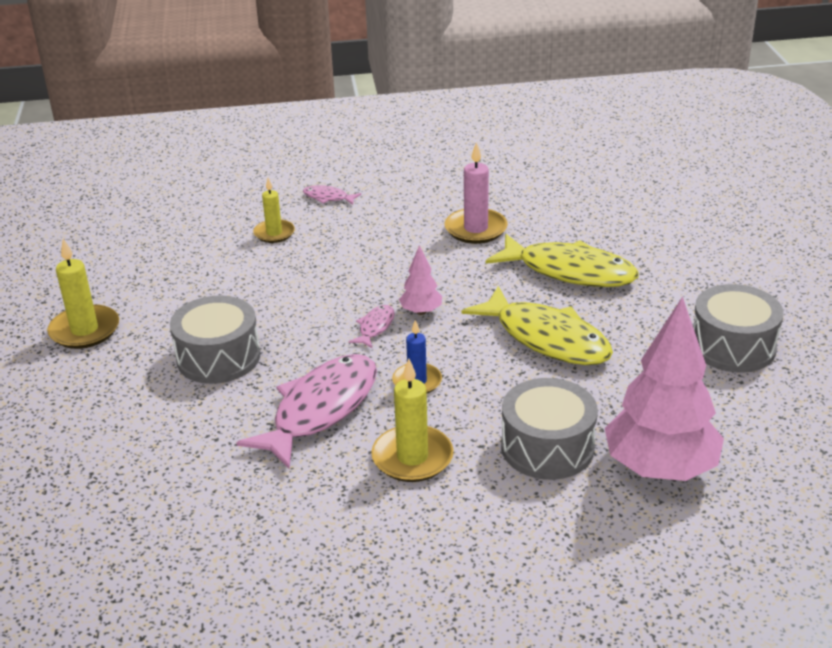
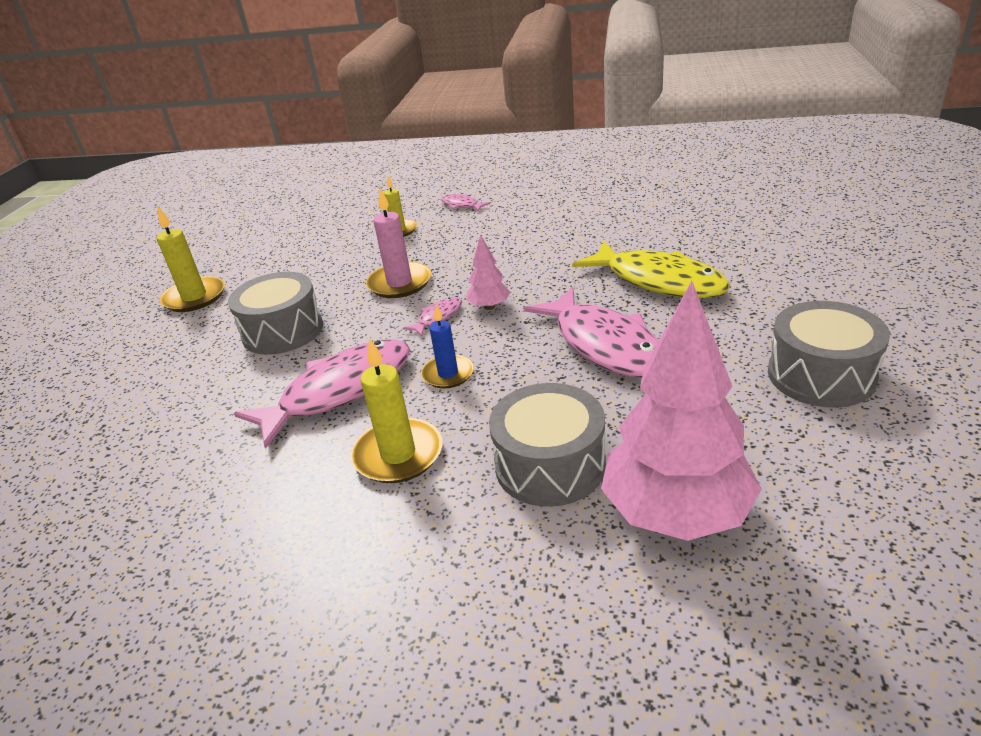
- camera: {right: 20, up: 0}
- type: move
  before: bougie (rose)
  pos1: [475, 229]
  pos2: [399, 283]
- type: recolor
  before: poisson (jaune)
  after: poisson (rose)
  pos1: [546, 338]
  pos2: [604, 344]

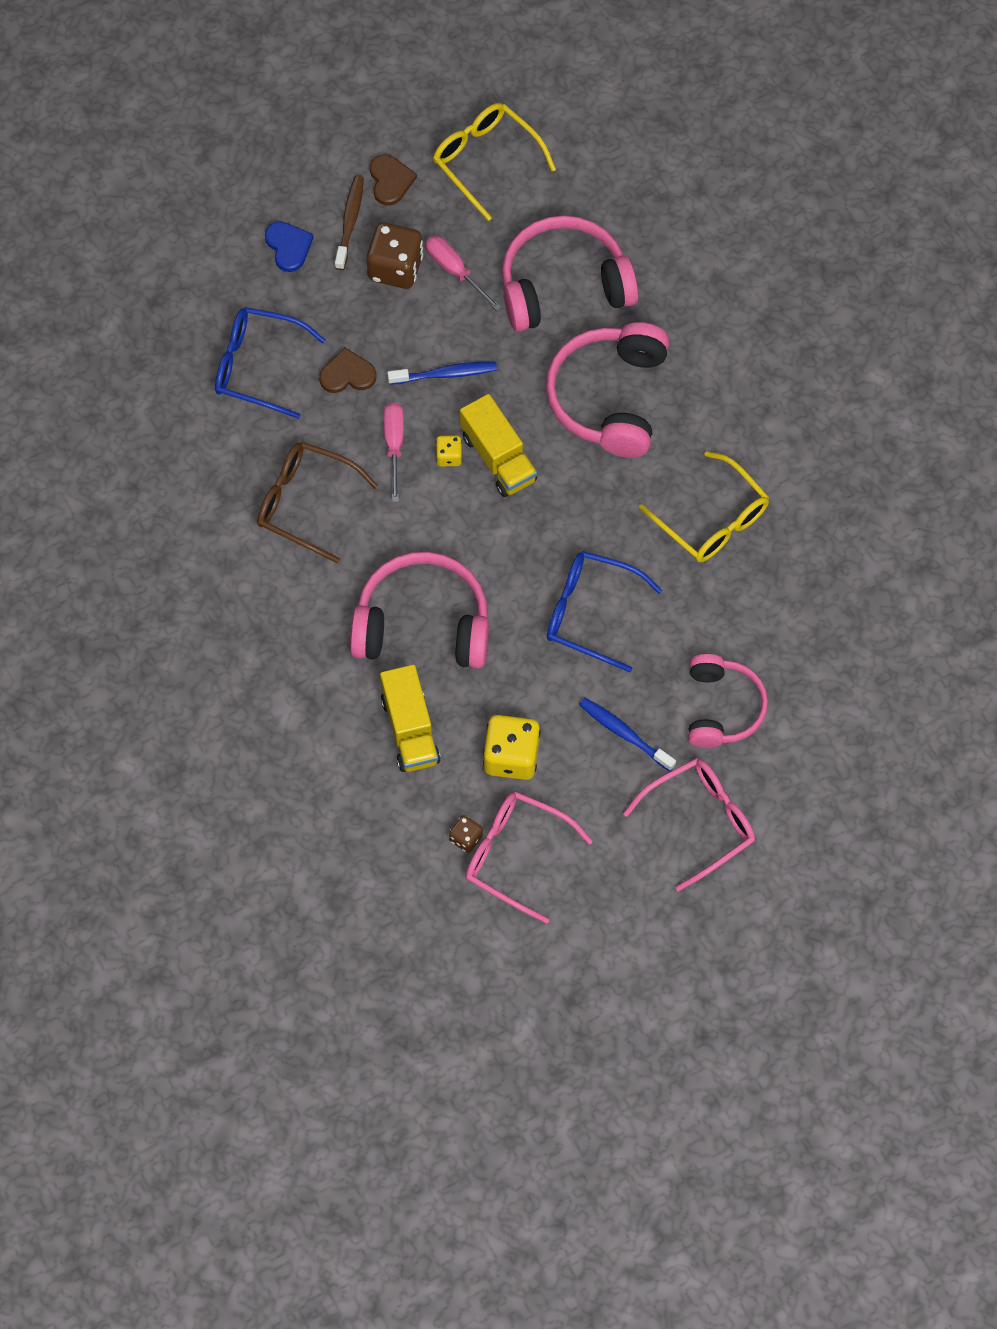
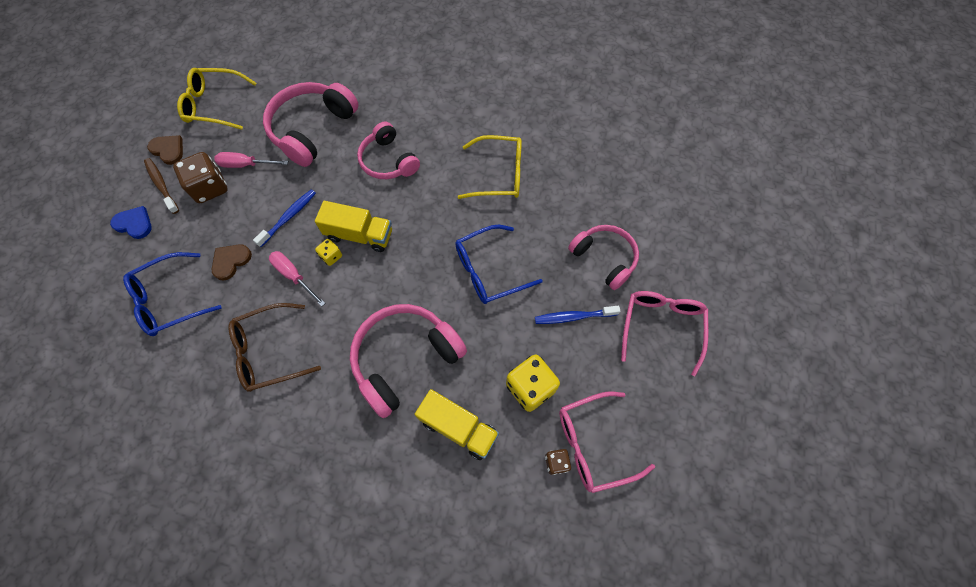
- camera: {right: -45, up: 0}
- type: resize
  before: casque audio (rose)
  pos1: [609, 397]
  pos2: [388, 161]
  scale: 0.66

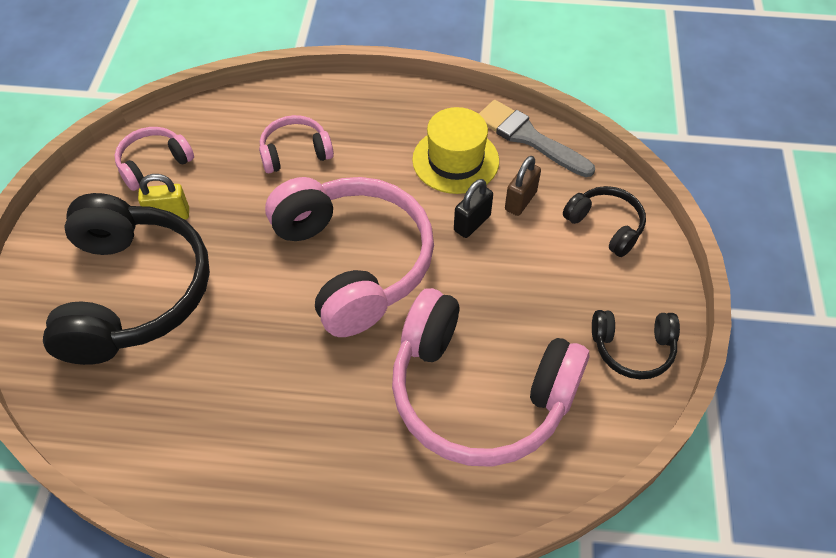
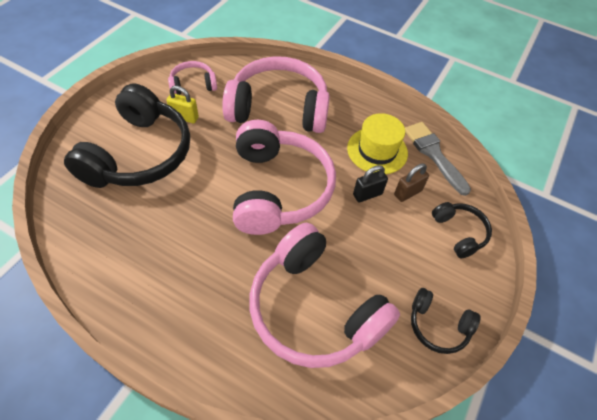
- camera: {right: 20, up: 0}
- type: resize
  before: casque audio (rose)
  pos1: [295, 152]
  pos2: [278, 108]
  scale: 2.1

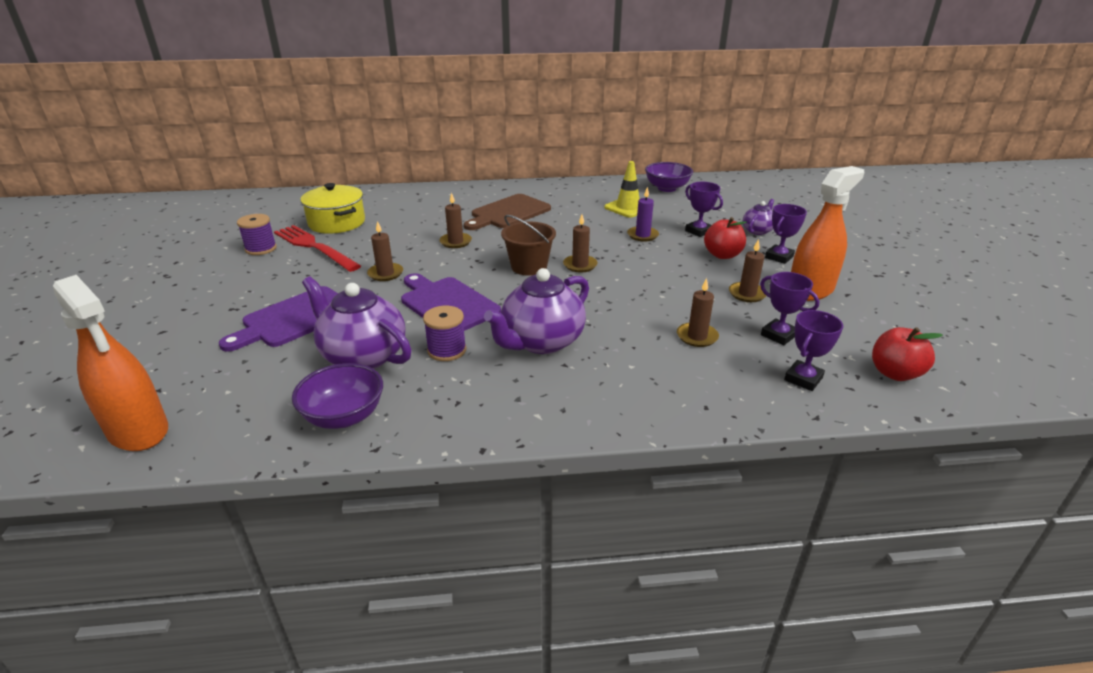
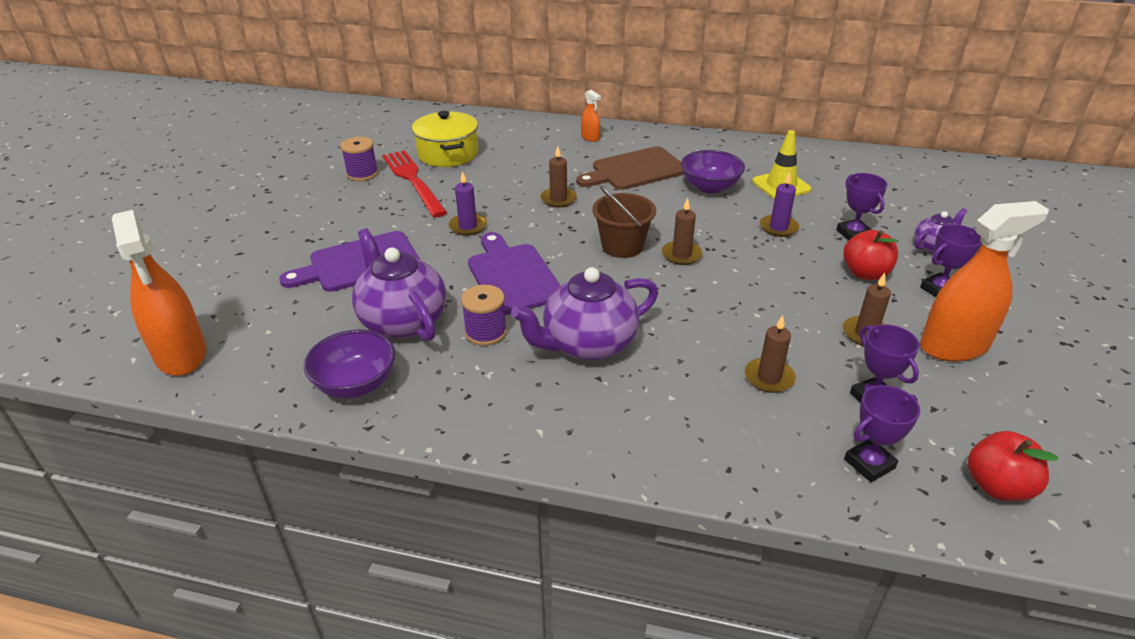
- camera: {right: 20, up: 5}
- type: recolor
  before: bougie (marron)
  after: bougie (violet)
  pos1: [385, 274]
  pos2: [468, 226]
- type: insert
  after: vaporisateur (orange)
  pos2: [590, 137]
- type: move
  before: bol (violet)
  pos1: [667, 188]
  pos2: [710, 187]

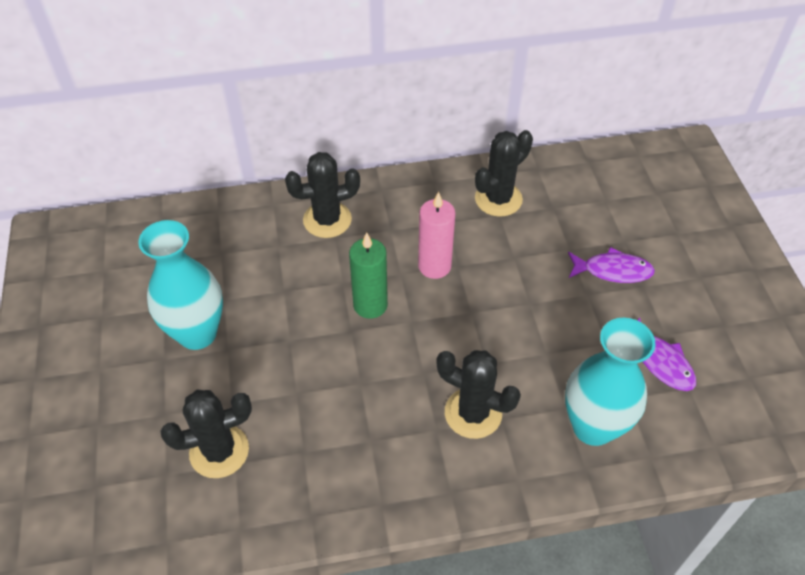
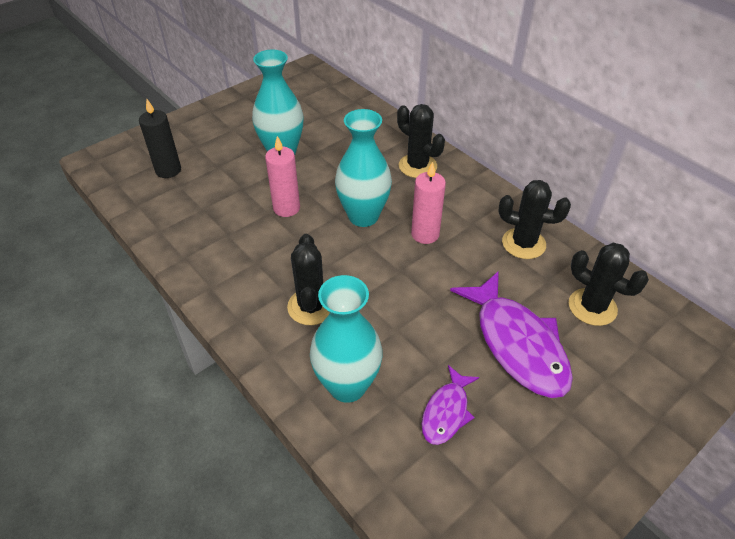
- camera: {right: 60, up: -5}
- type: insert
  after: bougie (noir)
  pos2: [168, 170]
- type: insert
  after: bougie (rose)
  pos2: [286, 208]
- type: replace
  before: bougie (vert)
  after: vase (turquoise)
  pos1: [370, 305]
  pos2: [363, 216]
- type: resize
  before: poisson (violet)
  pos1: [613, 271]
  pos2: [517, 344]
  scale: 1.87
- type: move
  before: cactus (noir)
  pos1: [219, 451]
  pos2: [592, 307]

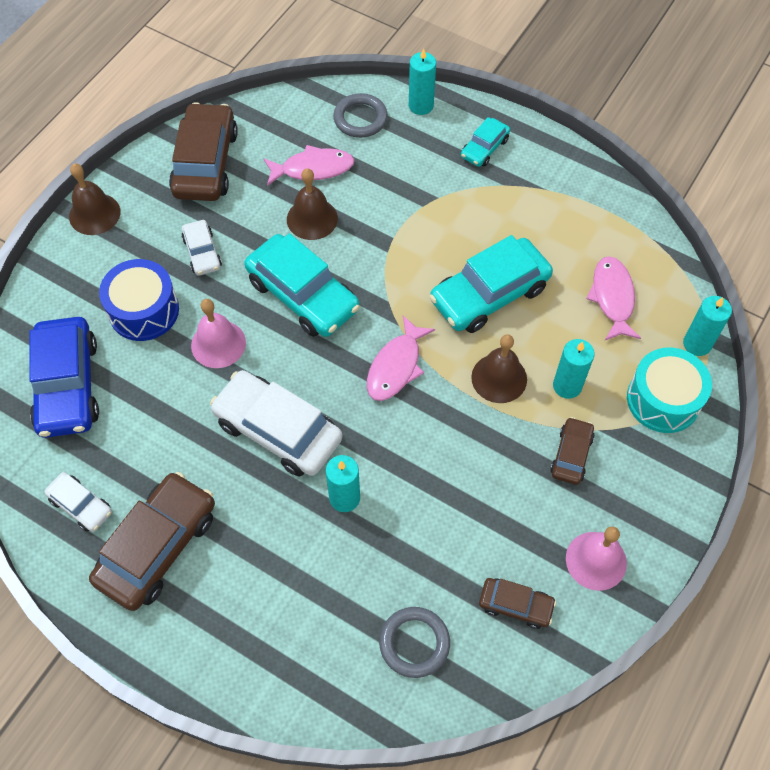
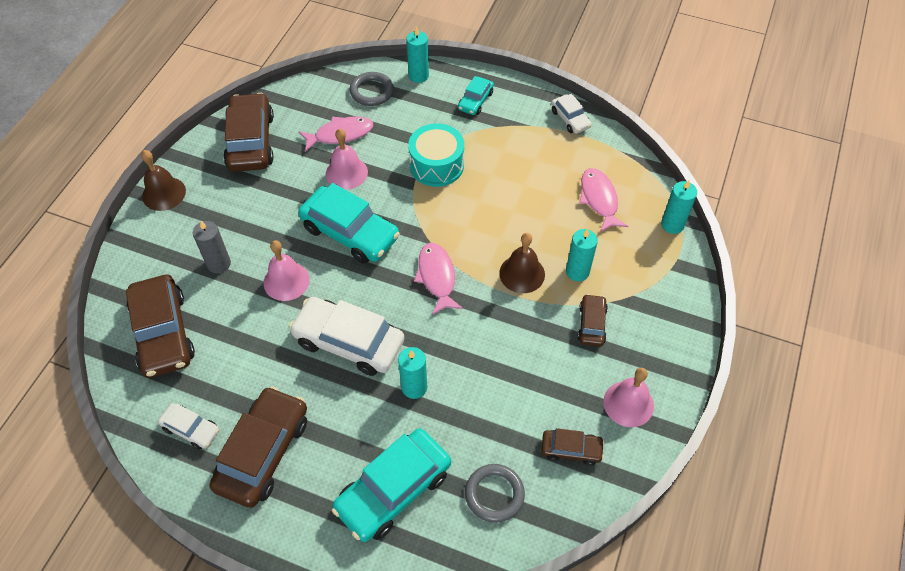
- camera: {right: -10, up: -5}
- type: recolor
  before: voiture (bleu)
  after: voiture (marron)
  pos1: [68, 385]
  pos2: [163, 333]
- type: replace
  before: tambour (bleu)
  after: bougie (gris)
  pos1: [144, 310]
  pos2: [219, 264]
- type: recolor
  before: cloche (marron)
  after: cloche (rose)
  pos1: [312, 218]
  pos2: [346, 172]
- type: move
  before: voiture (turquoise)
  pos1: [489, 294]
  pos2: [393, 490]
- type: move
  before: tambour (turquoise)
  pos1: [663, 399]
  pos2: [436, 165]
- type: rotate
  before: poisson (rose)
  pos1: [396, 366]
  pos2: [437, 277]
  turn: 150
- type: move
  before: voiture (blanc)
  pos1: [202, 253]
  pos2: [570, 119]

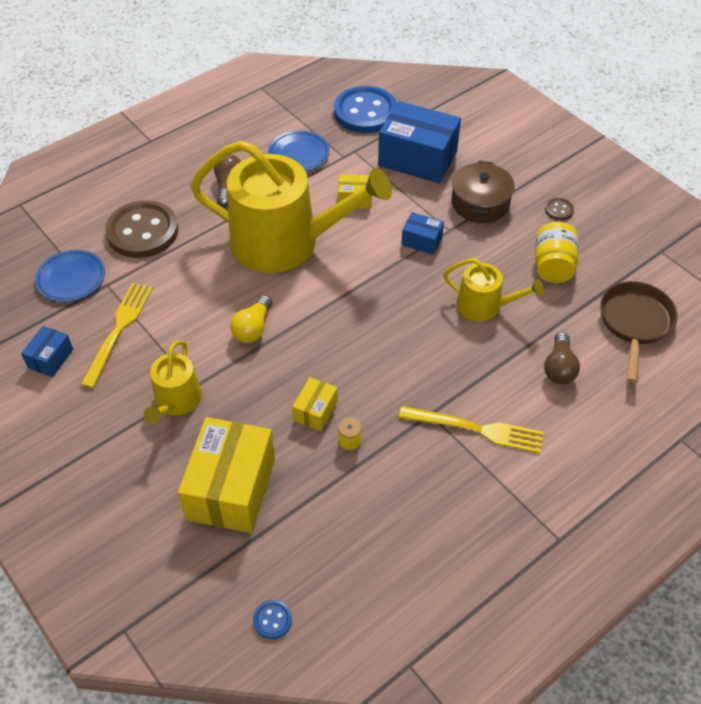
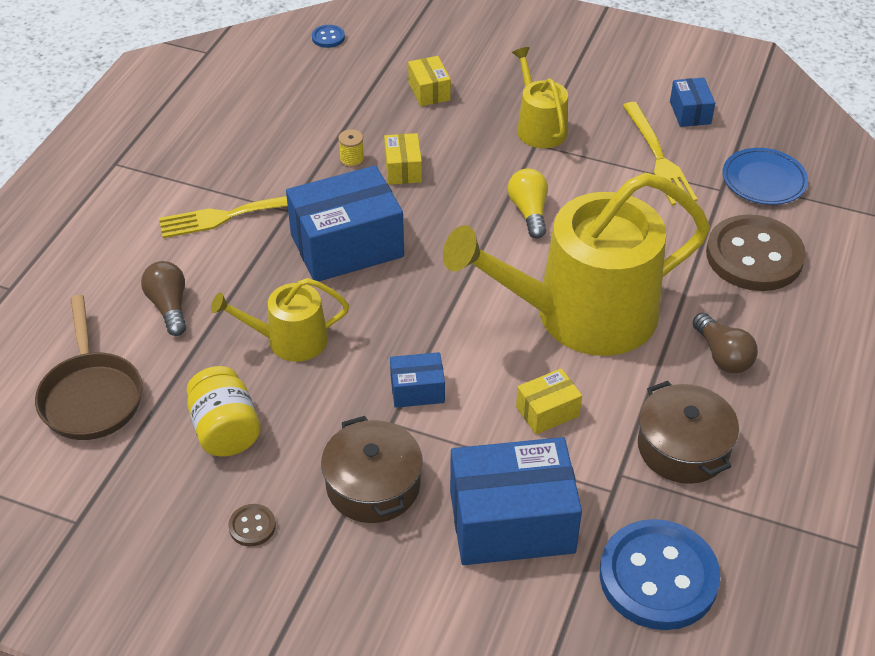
- camera: {right: 150, up: -5}
- type: insert
  after: boîte (bleu)
  pos2: [347, 246]
- type: resize
  before: boîte (jaune)
  pos1: [231, 488]
  pos2: [429, 91]
  scale: 0.48
- type: replace
  before: assiette (bleu)
  after: marmite (marron)
  pos1: [299, 154]
  pos2: [683, 447]

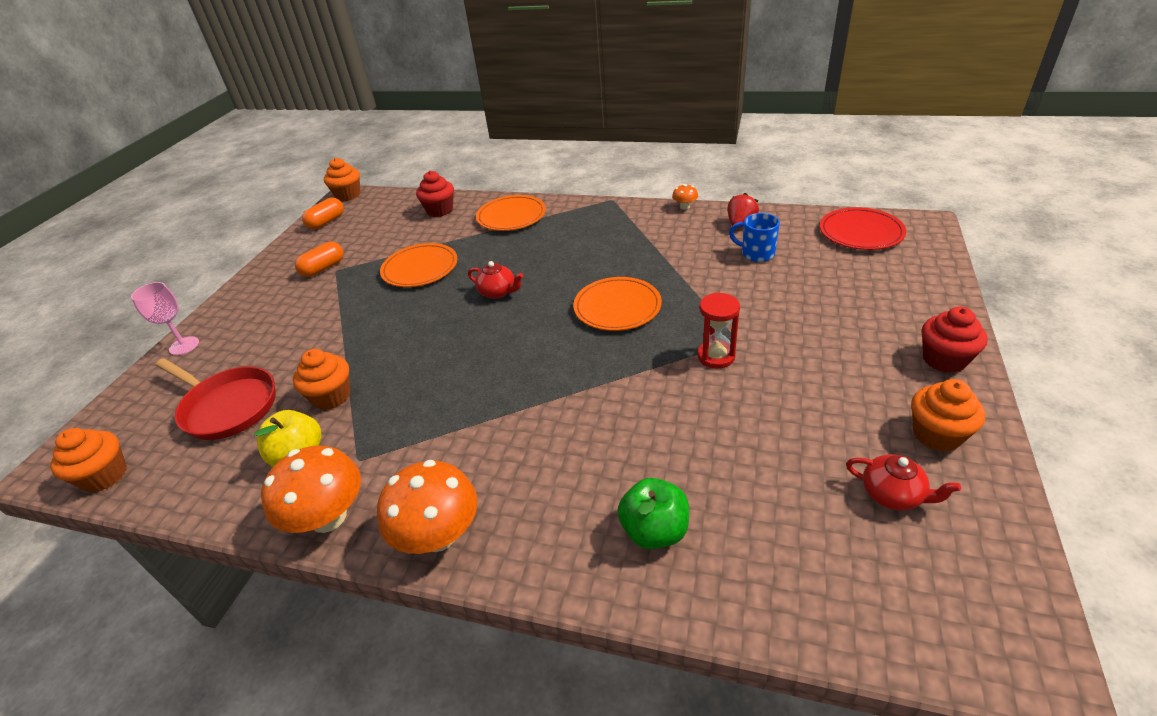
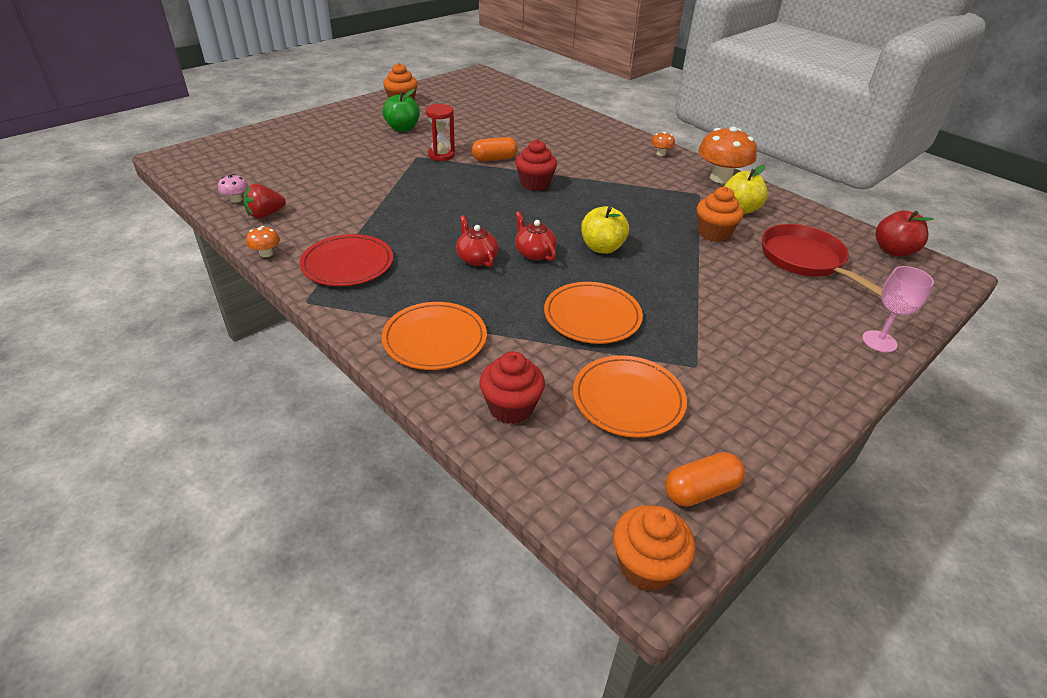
- camera: {right: -155, up: 0}
- type: insert
  after: champignon (rose)
  pos2: [236, 199]
- type: move
  before: assiette (rouge)
  pos1: [861, 232]
  pos2: [347, 264]
- type: move
  before: pomme (vert)
  pos1: [654, 531]
  pos2: [402, 128]
- type: move
  before: théière (rouge)
  pos1: [893, 495]
  pos2: [476, 258]
- type: move
  before: gélule (orange)
  pos1: [323, 268]
  pos2: [494, 159]
- type: move
  before: muffin (rouge)
  pos1: [944, 359]
  pos2: [535, 184]
- type: move
  before: assiette (orange)
  pos1: [617, 307]
  pos2: [628, 399]
- type: insert
  after: pomme (jaune)
  pos2: [602, 248]
- type: resize
  before: champignon (orange)
  pos1: [438, 535]
  pos2: [660, 153]
  scale: 0.46
- type: replace
  before: muffin (orange)
  after: pomme (rouge)
  pos1: [105, 476]
  pos2: [893, 251]
- type: delete
  before: tasse (bleu)
  pos1: [756, 253]

